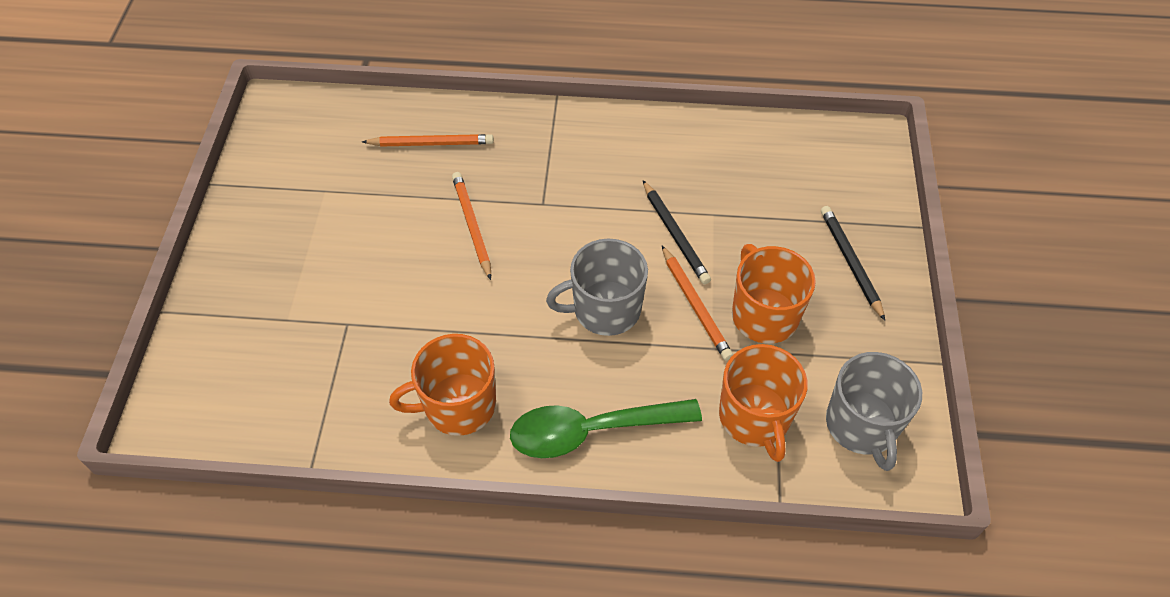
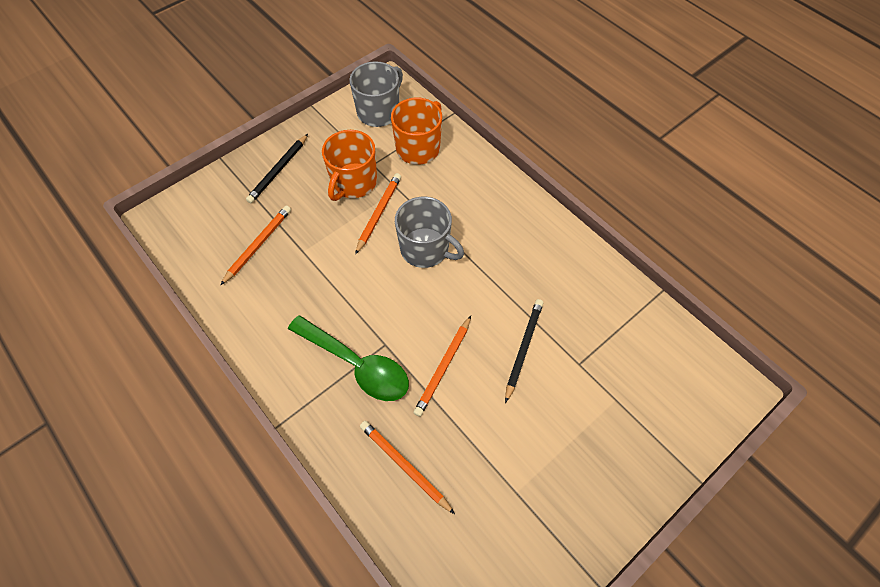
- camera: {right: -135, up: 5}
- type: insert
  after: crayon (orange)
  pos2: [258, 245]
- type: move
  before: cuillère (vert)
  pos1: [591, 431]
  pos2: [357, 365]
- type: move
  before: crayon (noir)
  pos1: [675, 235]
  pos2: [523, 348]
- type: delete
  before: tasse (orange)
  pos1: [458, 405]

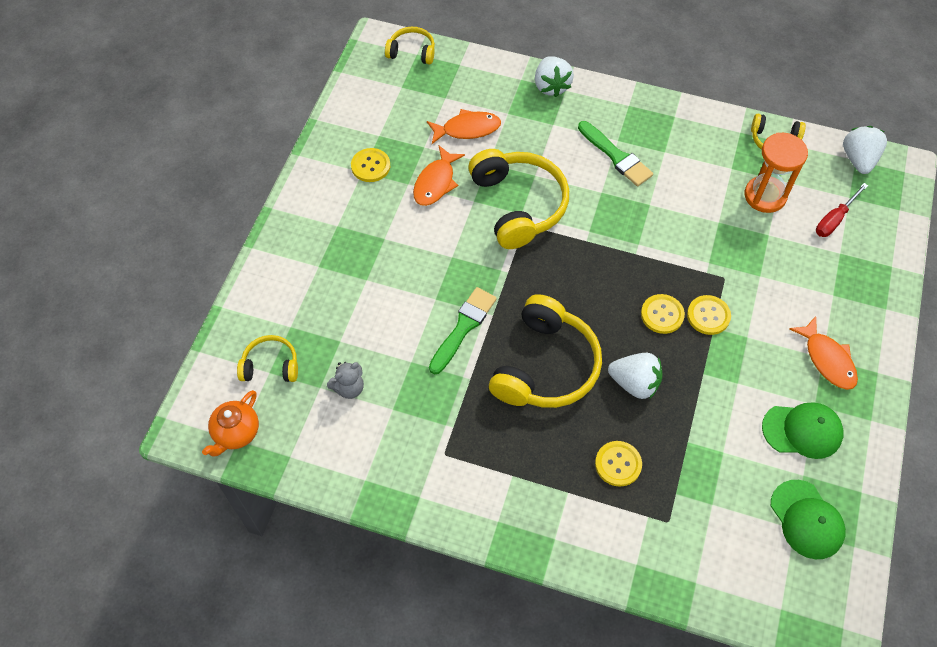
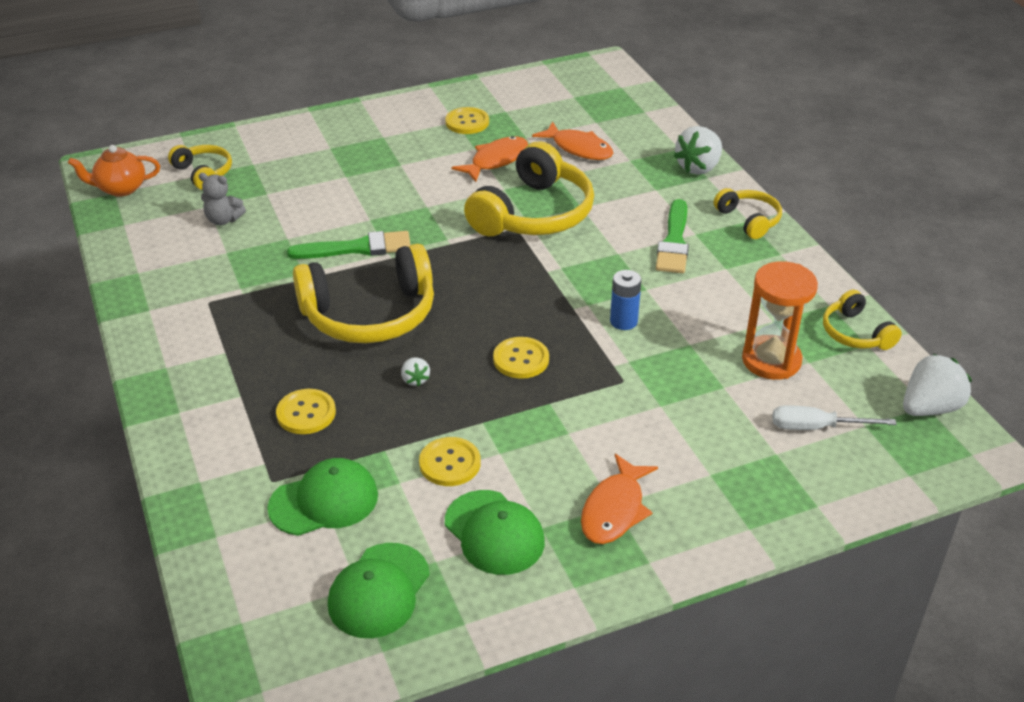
- camera: {right: 50, up: -20}
- type: insert
  after: casquette (vert)
  pos2: [324, 501]
- type: resize
  before: fraise (blanc)
  pos1: [634, 383]
  pos2: [415, 379]
  scale: 0.5
- type: move
  before: bouton (jaune)
  pos1: [708, 316]
  pos2: [450, 463]
- type: rotate
  before: poisson (orange)
  pos1: [436, 182]
  pos2: [496, 160]
  turn: 150
- type: insert
  after: pile (bleu)
  pos2: [623, 321]
- type: move
  before: casque audio (jaune)
  pos1: [412, 52]
  pos2: [749, 220]
- type: recolor
  before: tournevis (rouge)
  after: tournevis (blanc)
  pos1: [834, 219]
  pos2: [816, 427]

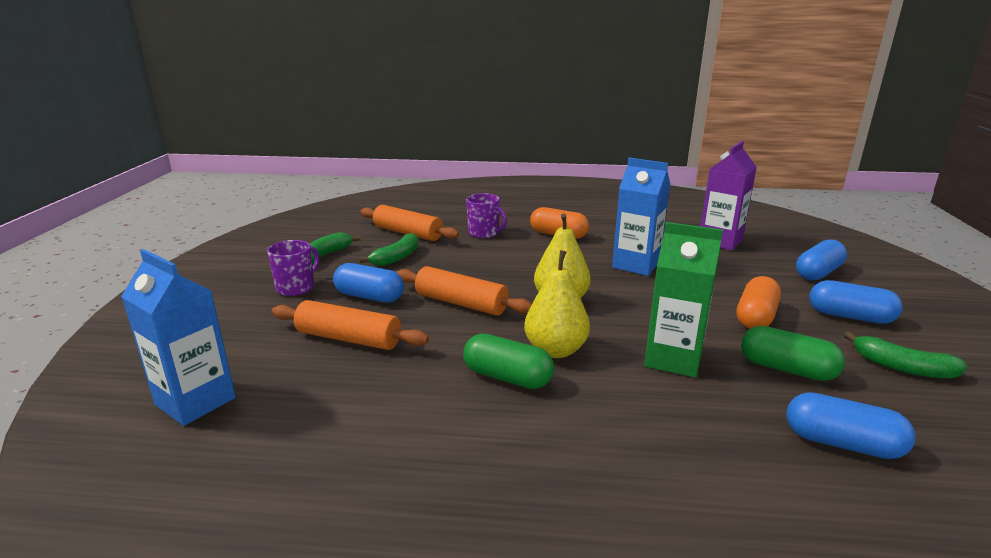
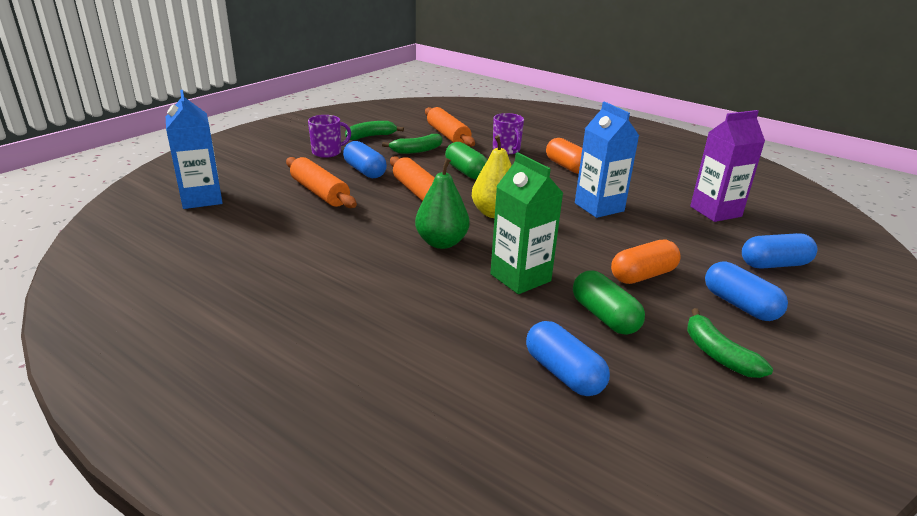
- camera: {right: 30, up: 5}
- type: recolor
  before: poire (jaune)
  after: poire (vert)
  pos1: [555, 350]
  pos2: [441, 243]
- type: move
  before: gélule (vert)
  pos1: [507, 377]
  pos2: [466, 172]

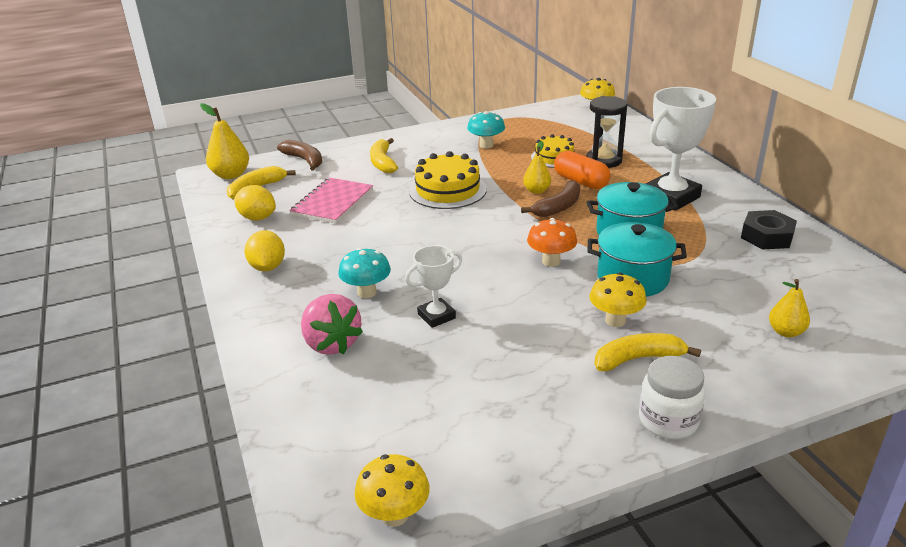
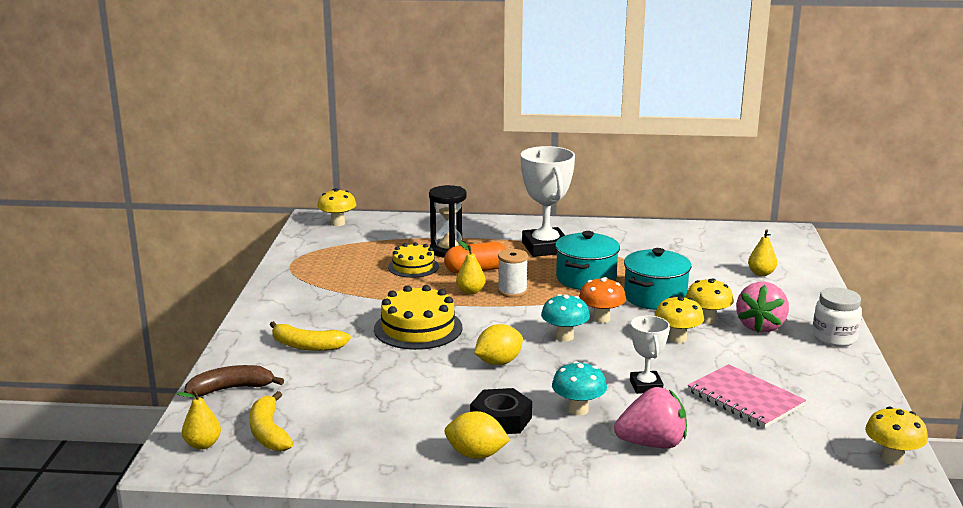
- camera: {right: -65, up: -10}
- type: resize
  before: poire (jaune)
  pos1: [231, 175]
  pos2: [203, 444]
  scale: 0.63
- type: move
  before: écrou (noir)
  pos1: [767, 236]
  pos2: [501, 419]
- type: move
  before: citron (jaune)
  pos1: [257, 218]
  pos2: [498, 362]
- type: replace
  before: banane (marron)
  after: bobine (blanc)
  pos1: [558, 207]
  pos2: [512, 291]
- type: move
  before: champignon (turquoise)
  pos1: [486, 145]
  pos2: [564, 337]
- type: insert
  after: champignon (jaune)
  pos2: [677, 338]
- type: move
  before: carnet (rose)
  pos1: [333, 202]
  pos2: [745, 398]
- type: replace
  before: banane (jaune)
  after: fraise (rose)
  pos1: [638, 359]
  pos2: [760, 326]

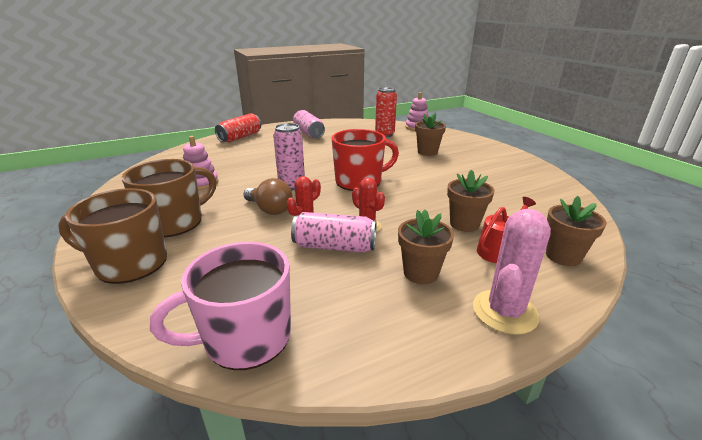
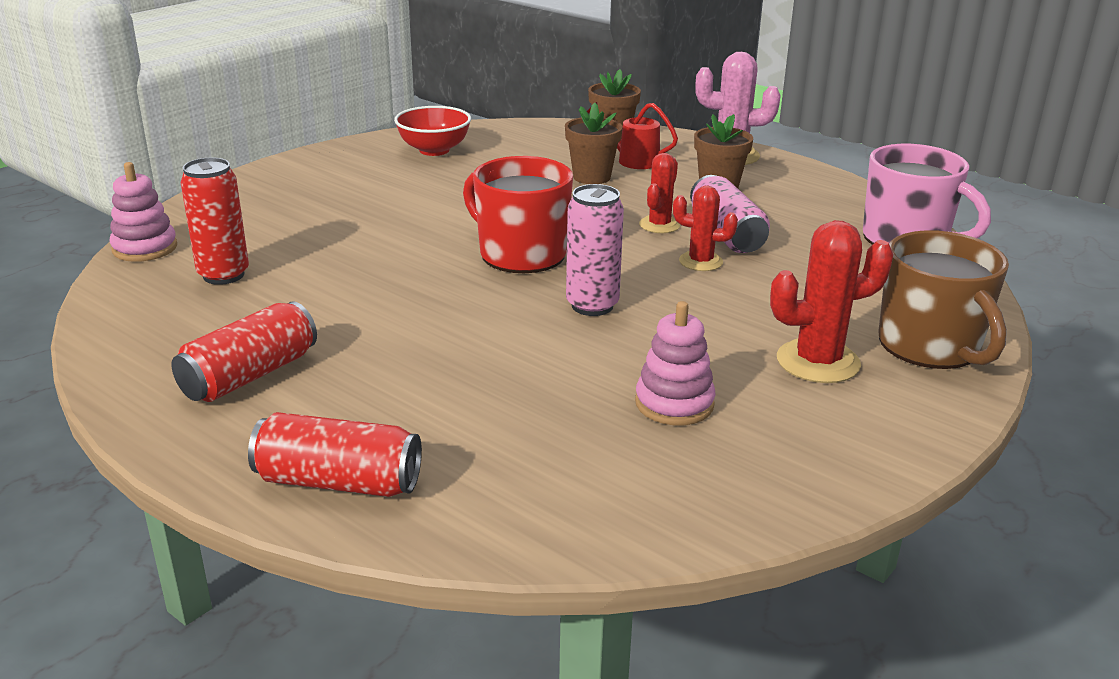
- camera: {right: -115, up: 0}
- type: recolor
  before: canette (rose)
  after: canette (rouge)
  pos1: [309, 133]
  pos2: [249, 375]
- type: insert
  after: bol (rouge)
  pos2: [434, 150]
- type: replace
  before: tasse (marron)
  after: cactus (rouge)
  pos1: [175, 222]
  pos2: [818, 362]
- type: delete
  before: ampoule (marron)
  pos1: [270, 209]
- type: delete
  before: pot de fleurs (marron)
  pos1: [427, 152]

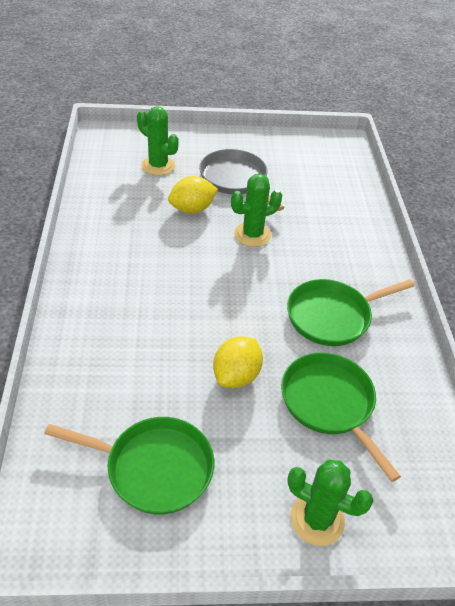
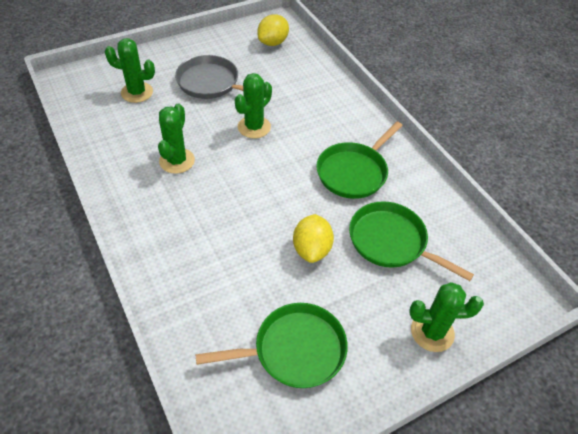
- camera: {right: -25, up: 5}
- type: insert
  after: cactus (vert)
  pos2: [177, 161]
- type: move
  before: citron (jaune)
  pos1: [192, 209]
  pos2: [273, 42]

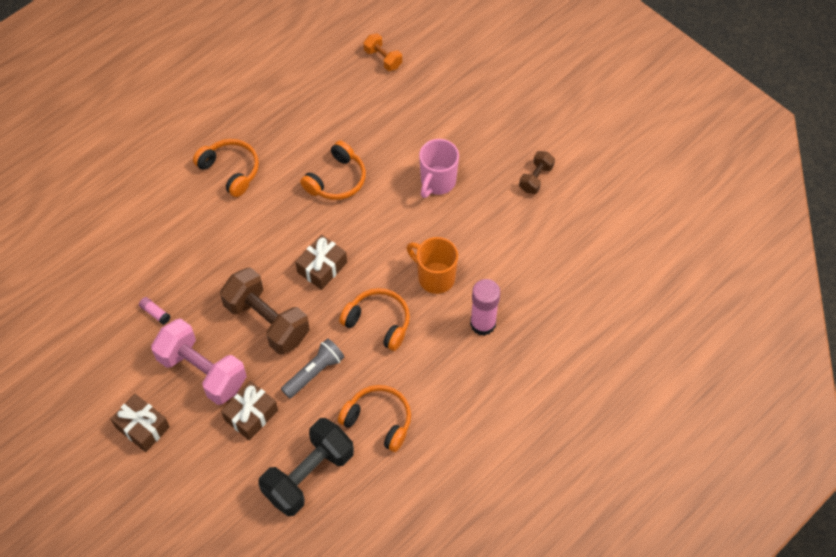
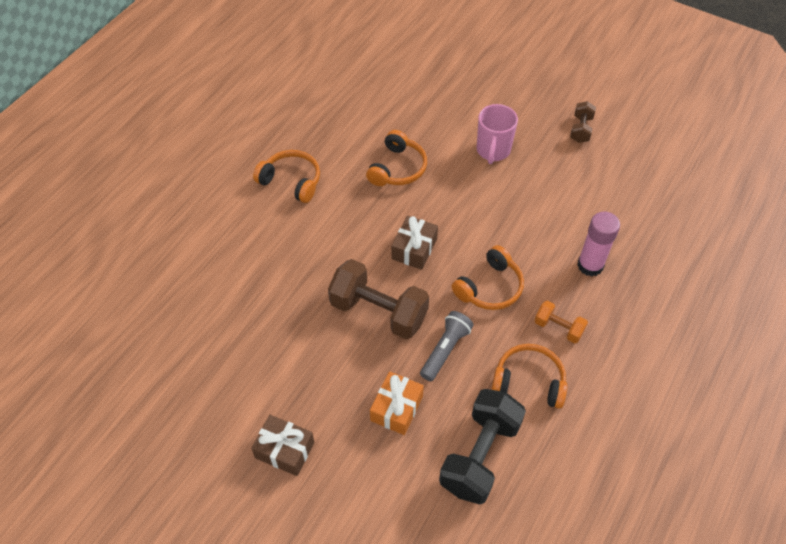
- camera: {right: -15, up: -5}
- type: recolor
  before: cadeau (marron)
  after: cadeau (orange)
  pos1: [251, 415]
  pos2: [396, 408]
- type: rotate
  before: casque audio (orange)
  pos1: [378, 322]
  pos2: [489, 287]
  turn: 120
- type: move
  before: haltère (orange)
  pos1: [383, 59]
  pos2: [558, 328]
- type: delete
  before: bâton de colle (rose)
  pos1: [155, 313]
- type: delete
  before: haltère (rose)
  pos1: [202, 371]
- type: delete
  before: tasse (orange)
  pos1: [435, 277]

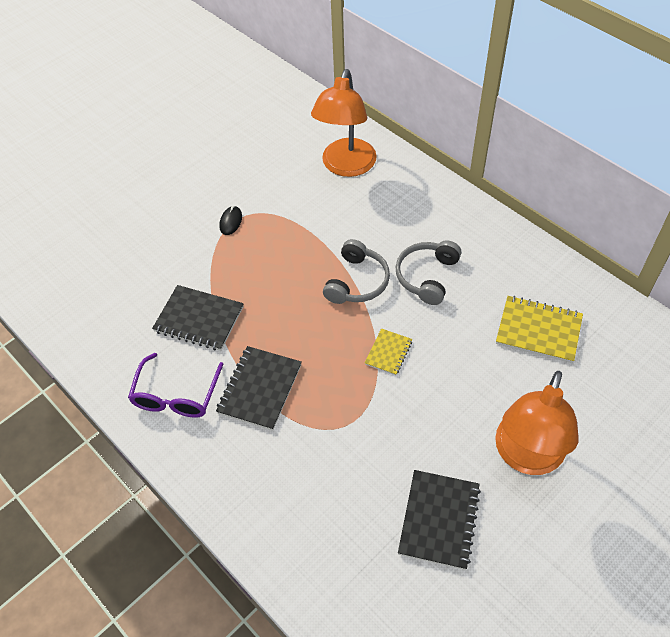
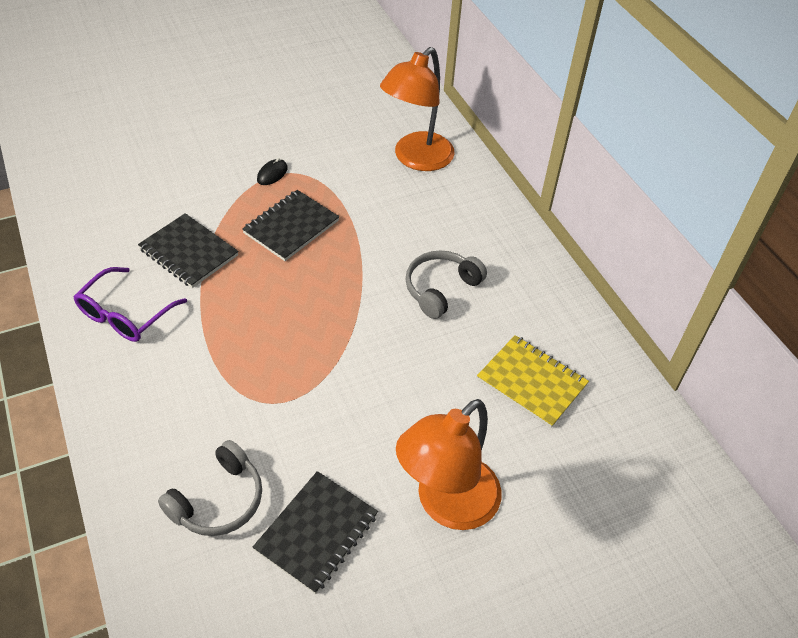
- camera: {right: 15, up: -5}
- type: move
  before: casque audio (gris)
  pos1: [357, 282]
  pos2: [218, 500]
- type: move
  before: carnet (noir)
  pos1: [260, 389]
  pos2: [291, 227]
- type: delete
  before: carnet (jaune)
  pos1: [388, 353]

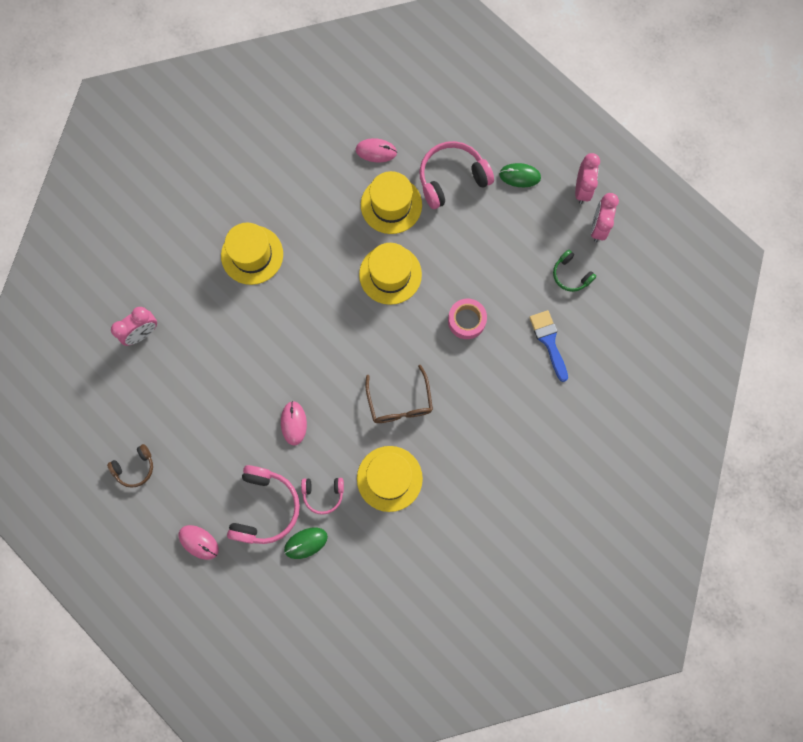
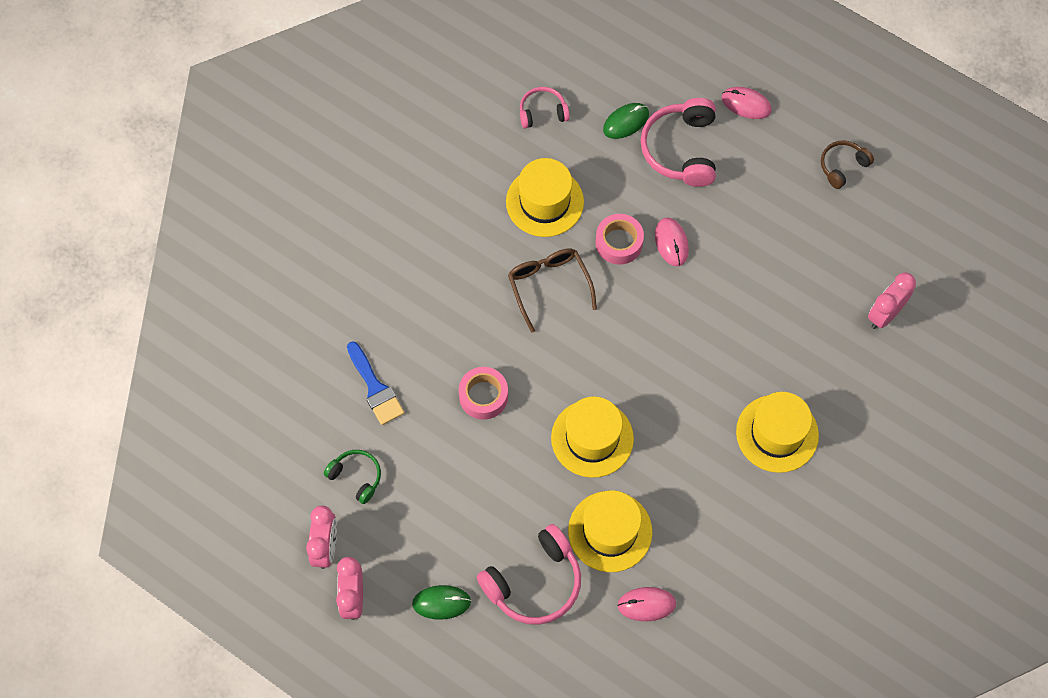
- camera: {right: 170, up: -10}
- type: move
  before: casque audio (rose)
  pos1: [323, 494]
  pos2: [542, 112]
- type: insert
  after: ruban adhésif (rose)
  pos2: [619, 243]

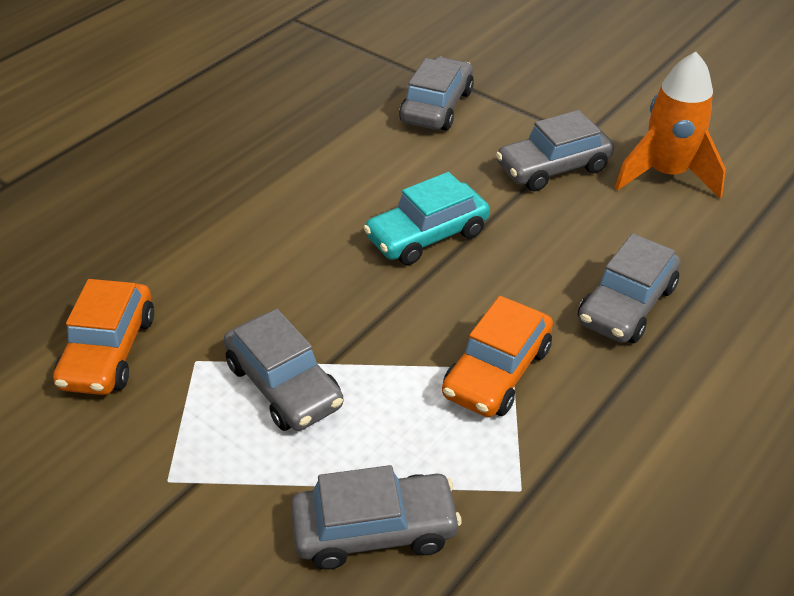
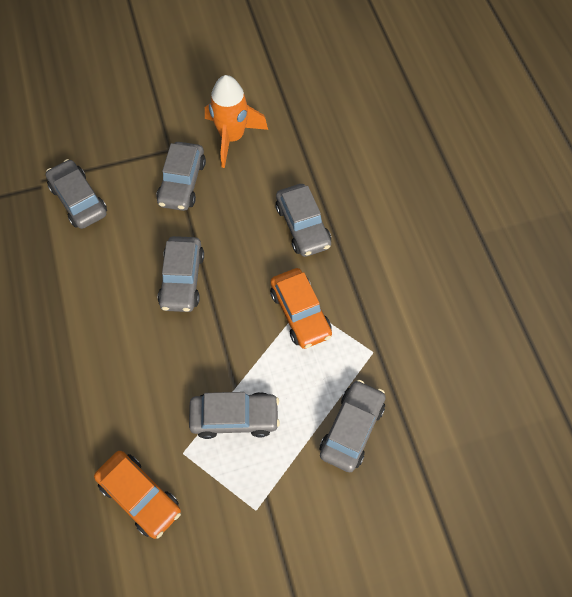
- camera: {right: -55, up: 20}
- type: recolor
  before: voiture (turquoise)
  after: voiture (gris)
  pos1: [427, 235]
  pos2: [182, 279]

